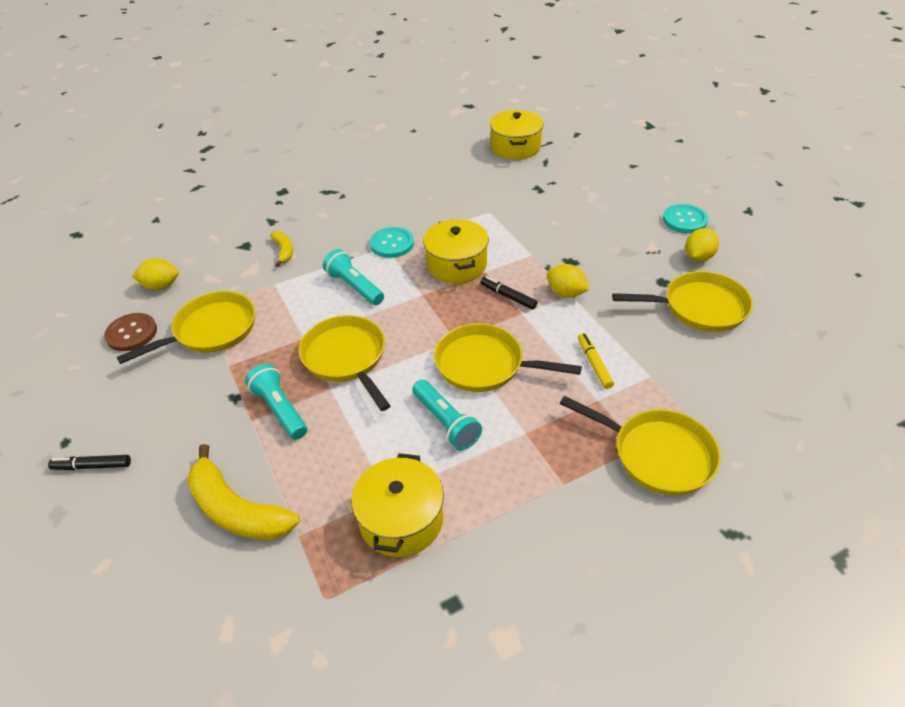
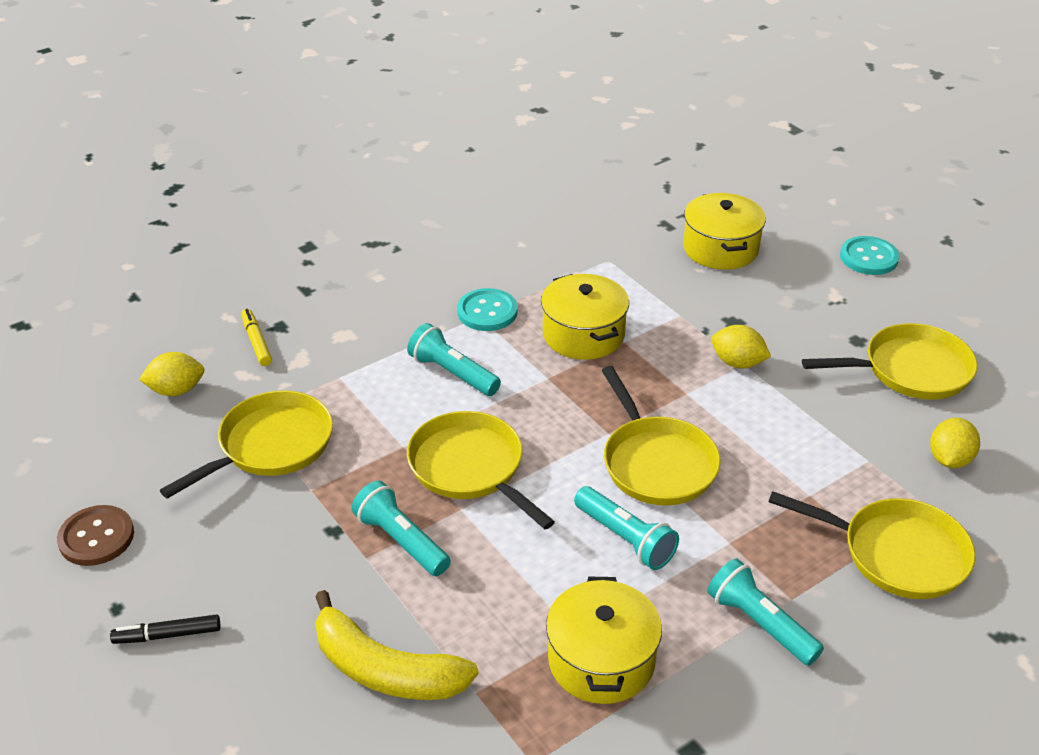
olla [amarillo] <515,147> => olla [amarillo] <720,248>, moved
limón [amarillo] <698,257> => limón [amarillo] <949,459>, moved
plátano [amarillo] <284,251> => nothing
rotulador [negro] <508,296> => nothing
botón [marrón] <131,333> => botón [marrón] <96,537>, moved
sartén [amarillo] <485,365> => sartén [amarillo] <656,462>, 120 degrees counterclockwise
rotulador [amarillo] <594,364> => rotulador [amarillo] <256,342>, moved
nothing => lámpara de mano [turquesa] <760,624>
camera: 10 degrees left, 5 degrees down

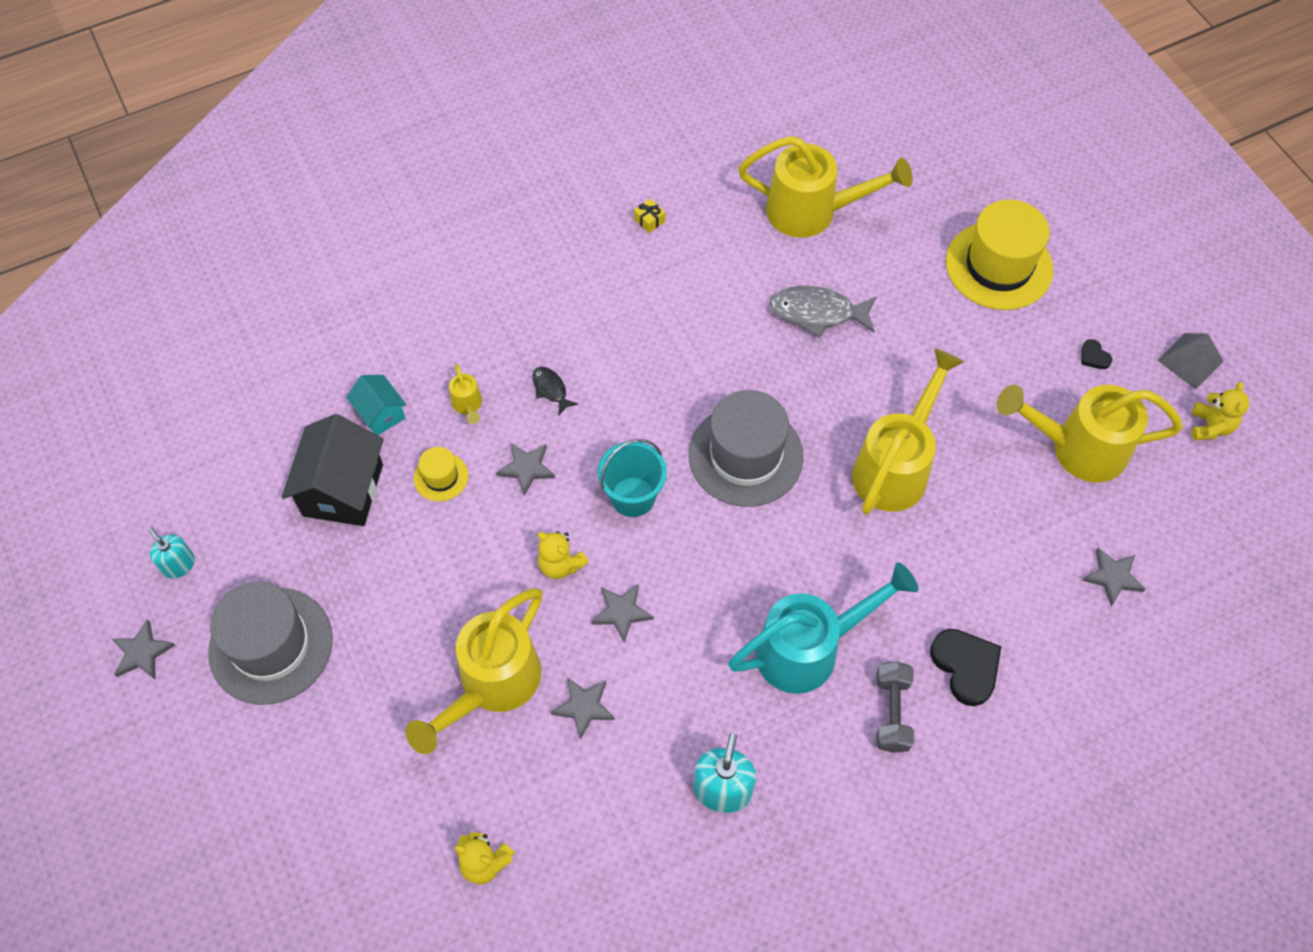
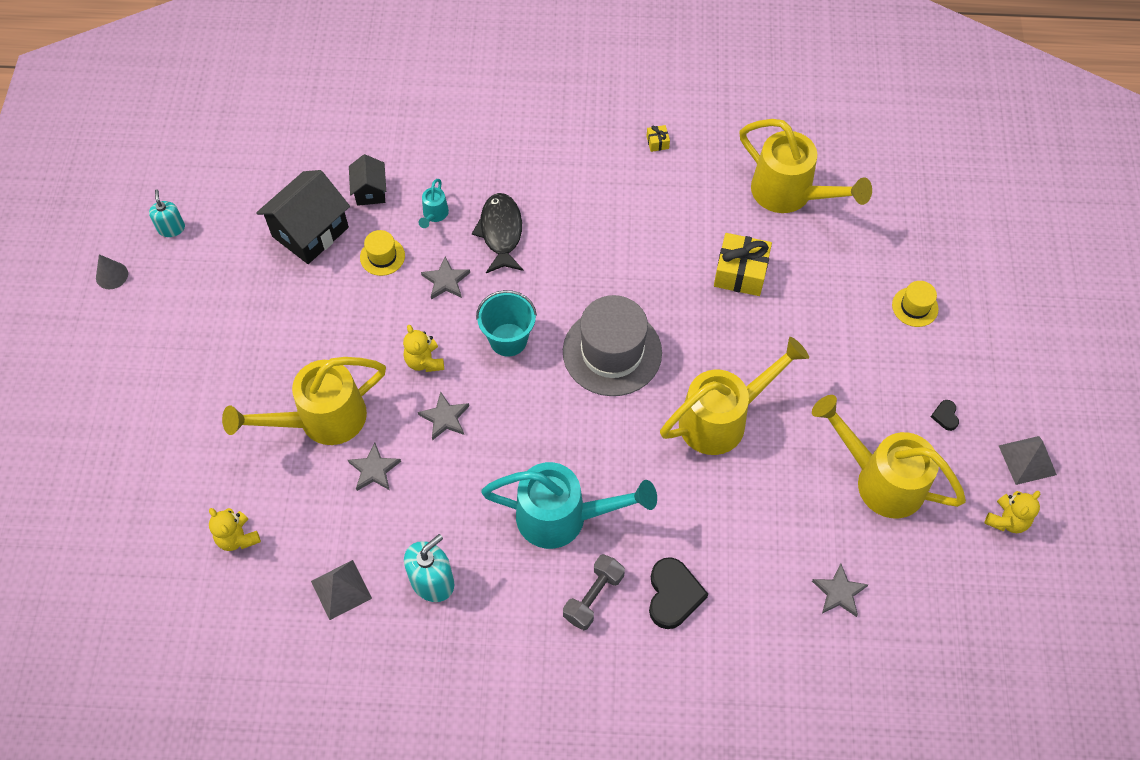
sombrero [amarillo] <999,266> => sombrero [amarillo] <915,307>, x0.47
pez [gris] <817,313> => regalo [amarillo] <740,273>
regadera [amarillo] <468,405> => regadera [turquesa] <434,215>
pez [negro] <551,389> => pez [negro] <501,232>, x1.88
casa [turquesa] <381,414> => casa [negro] <370,191>
sombrero [gris] <271,645> => nothing
estrella [gris] <142,653> => cono [gris] <112,275>
nothing => pirámide [gris] <341,589>
camera: 30 degrees right, 0 degrees up

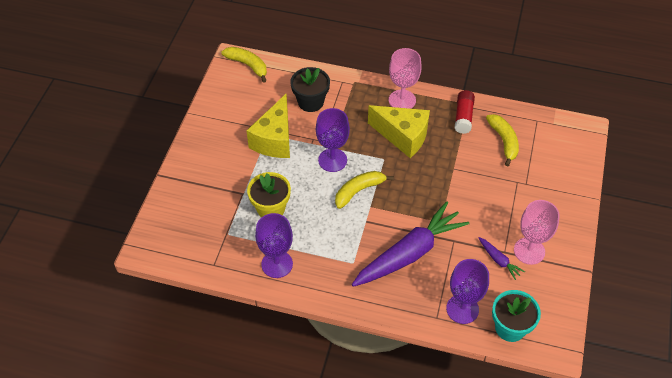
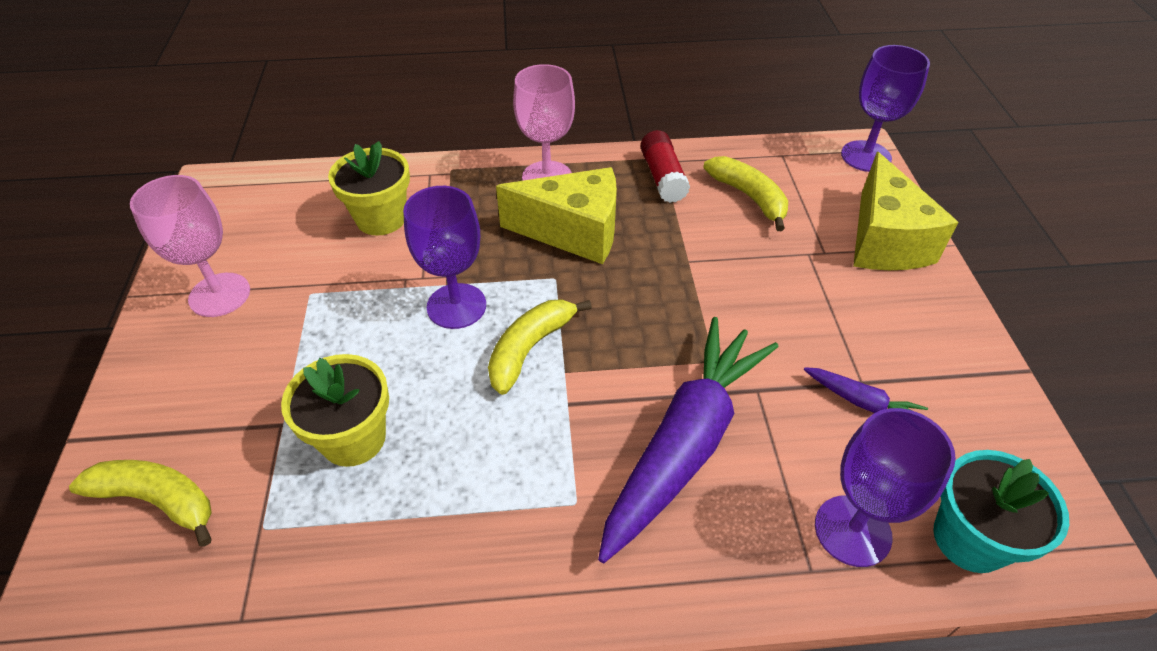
plátano [amarillo] <248,65> => plátano [amarillo] <157,500>, moved
maceta [negro] <310,102> => maceta [amarillo] <381,218>
queso [amarillo] <275,139> => queso [amarillo] <884,241>, moved
copa [rosa] <529,251> => copa [rosa] <219,295>, moved
copa [morado] <277,264> => copa [morado] <866,156>, moved
camera: 20 degrees left, 5 degrees down

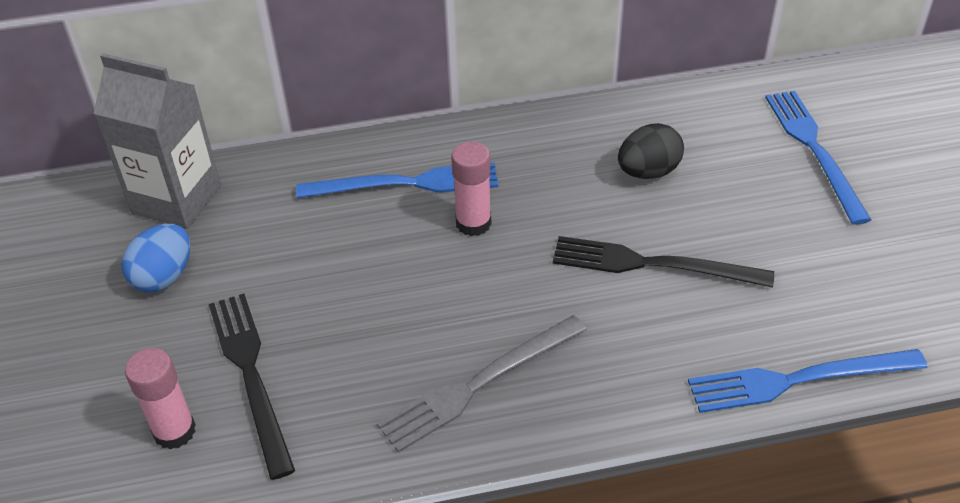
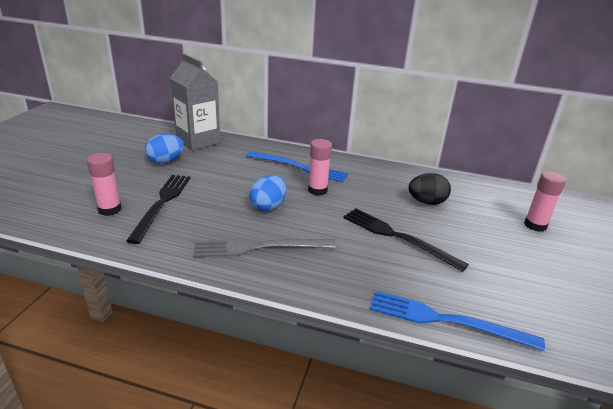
tenedor [azul] <814,150> => barra de pegamento [rosa] <535,225>
nothing => huevo [azul] <268,206>
camera: 25 degrees right, 15 degrees down

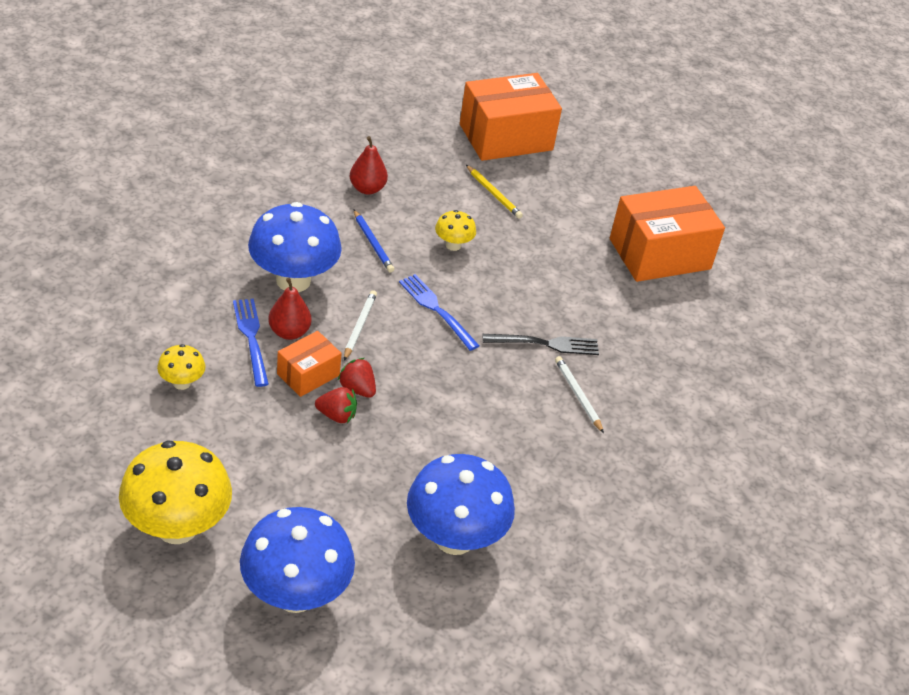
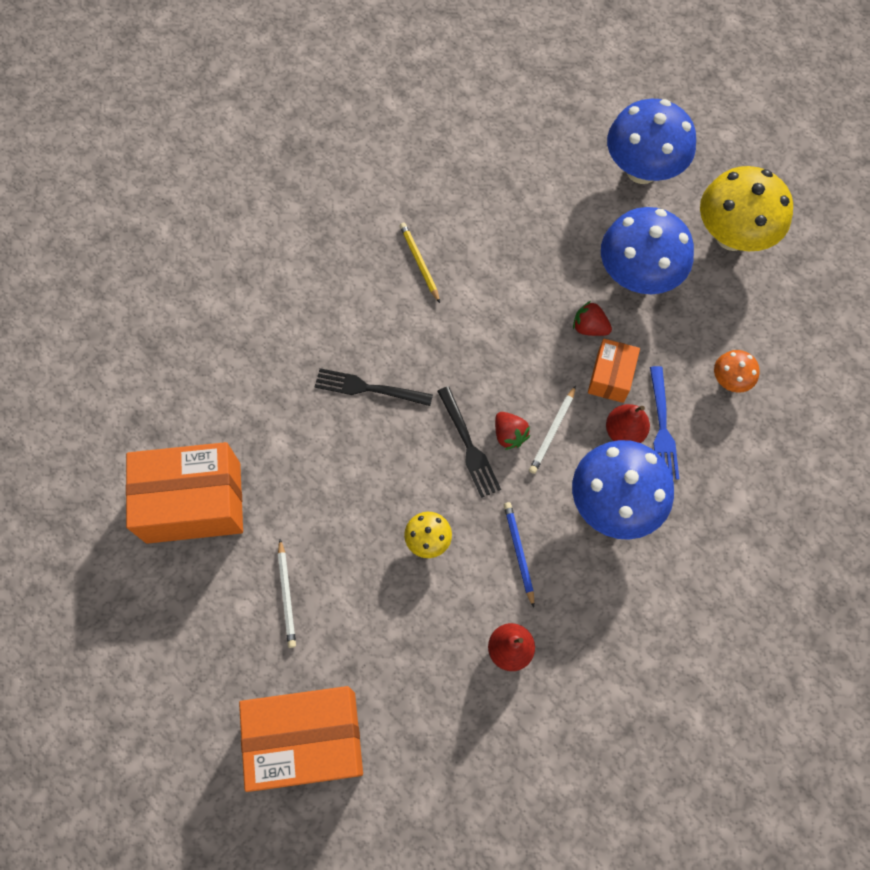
lápiz [amarillo] <493,194> => lápiz [amarillo] <419,262>, moved
tenedor [azul] <436,310> => tenedor [negro] <468,445>
caja [naranja] <308,374> => caja [naranja] <610,377>, 45 degrees counterclockwise
seta [amarillo] <182,383> => seta [naranja] <729,380>
lápiz [blanco] <578,395> => lápiz [blanco] <287,595>, moved
fresa [rojo] <357,389> => fresa [rojo] <509,435>, moved
seta [azul] <454,538> => seta [azul] <637,276>, moved
camera: 160 degrees left, 25 degrees up

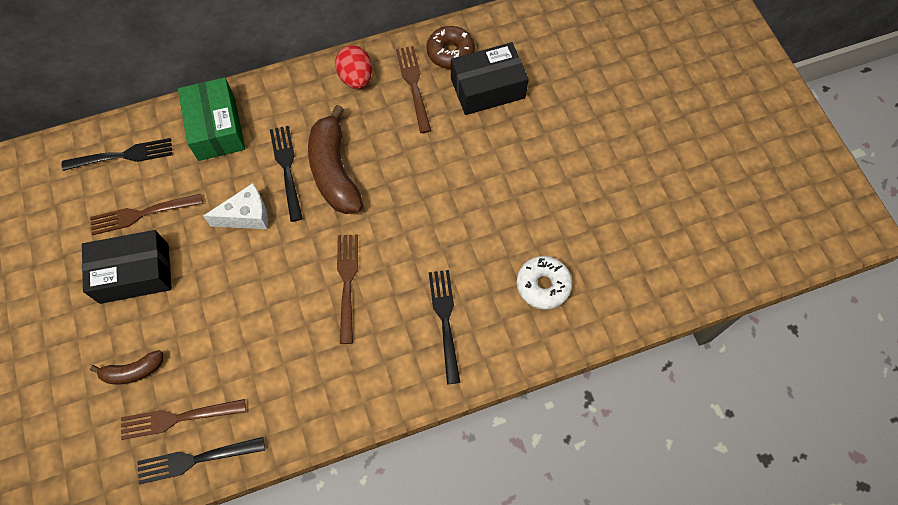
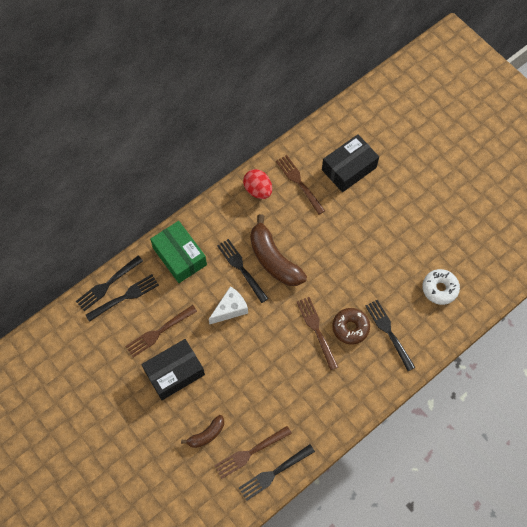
rosquilla [marrón] <450,52> => rosquilla [marrón] <350,328>, moved
nothing => tenedor [negro] <108,284>
camera: 20 degrees left, 0 degrees up

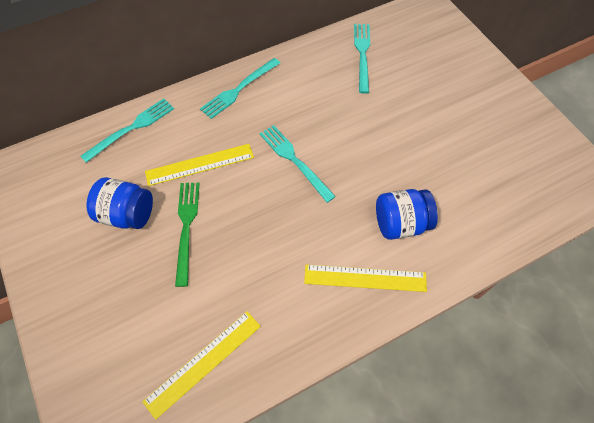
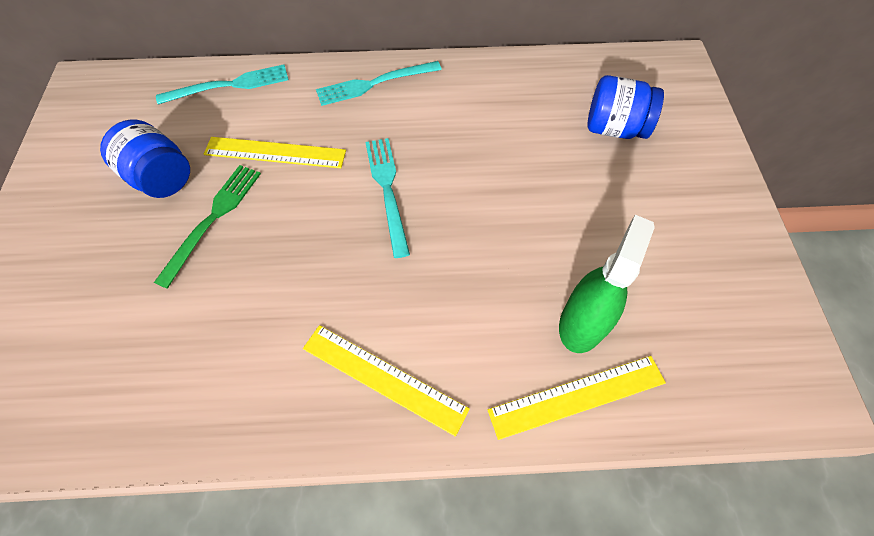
tenedor [turquesa] <362,54> => nothing
tarro [azul] <400,223> => tarro [azul] <614,128>, moved
regla [amarillo] <203,362> => regla [amarillo] <577,396>, moved
nothing => pulverizador [verde] <582,322>
camera: 25 degrees right, 0 degrees up

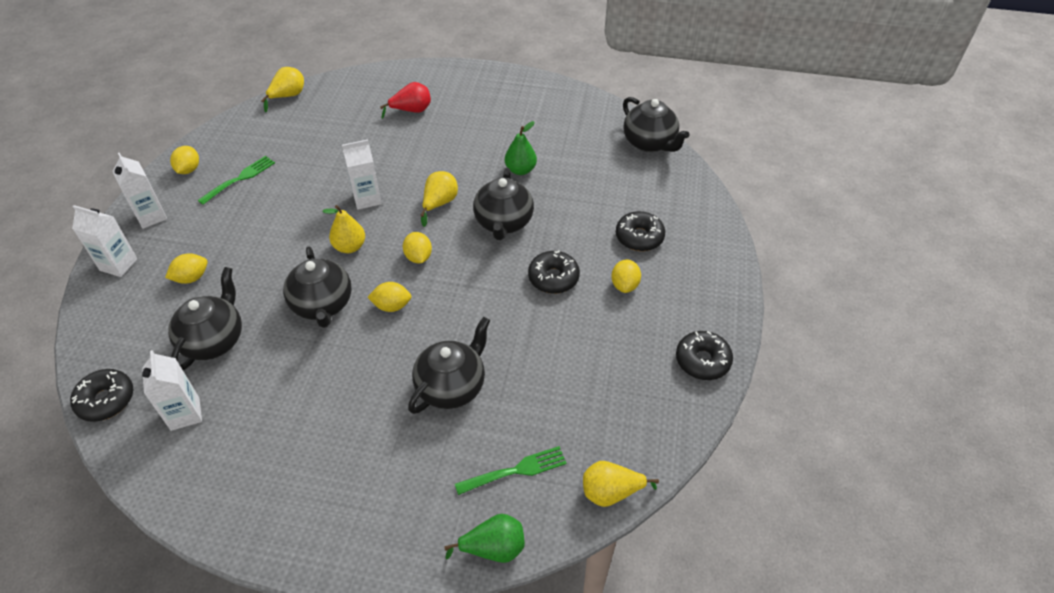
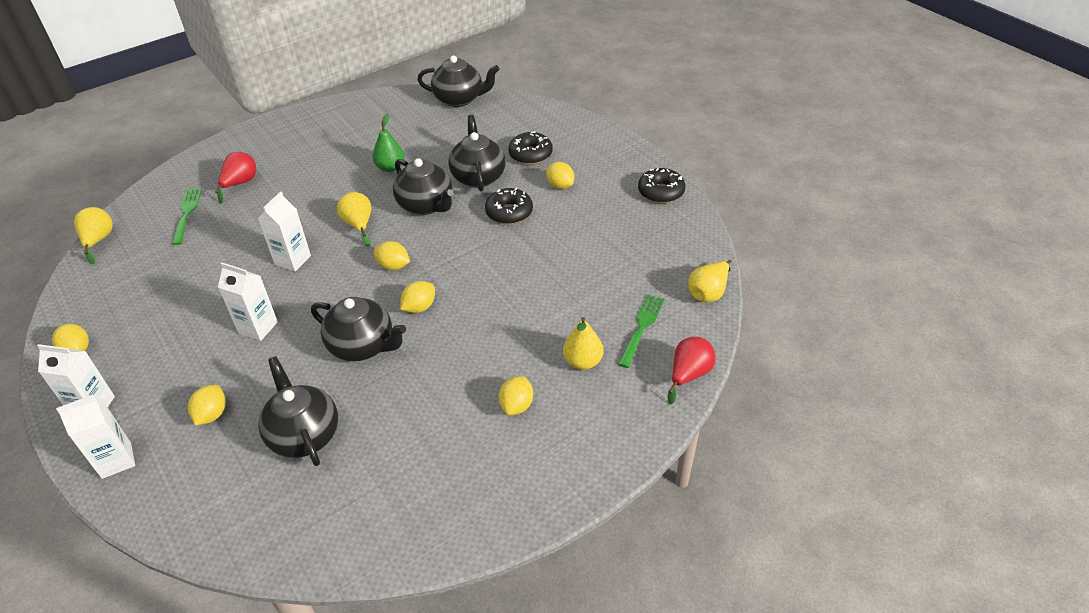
tenedor [verde] <239,179> => tenedor [verde] <187,214>, moved
pera [amarillo] <350,247> => pera [amarillo] <582,362>, moved
tetera [negro] <452,386> => tetera [negro] <478,177>, moved
cartón de leche [blanco] <185,414> => cartón de leche [blanco] <258,327>, moved
rosquilla [negro] <106,400> => nothing
pera [verde] <493,548> => pera [rojo] <689,375>
nothing => limón [amarillo] <517,405>
camera: 45 degrees left, 5 degrees down

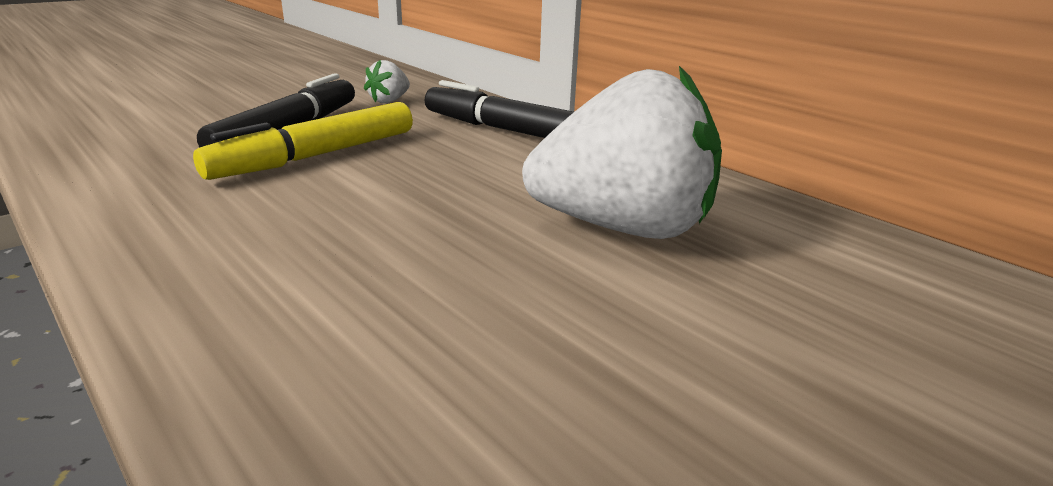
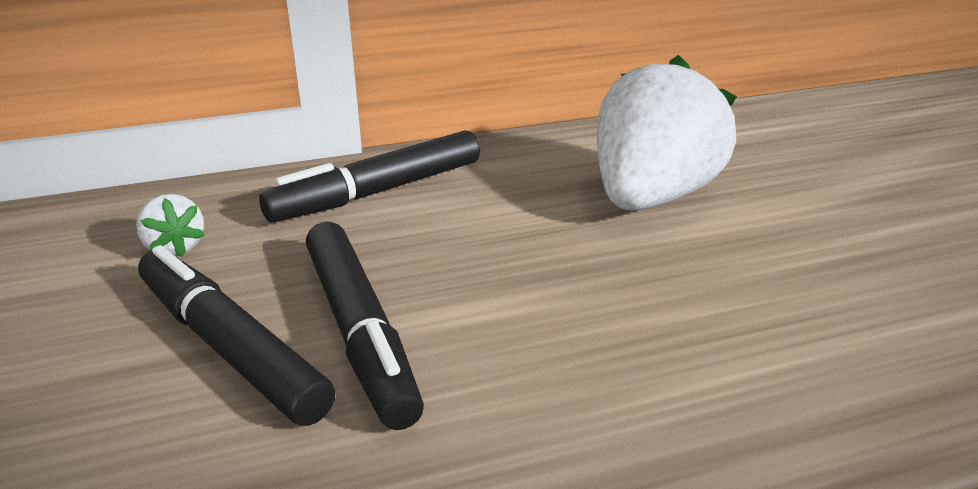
rotulador [amarillo] <316,156> => rotulador [negro] <359,333>
camera: 65 degrees left, 5 degrees up

